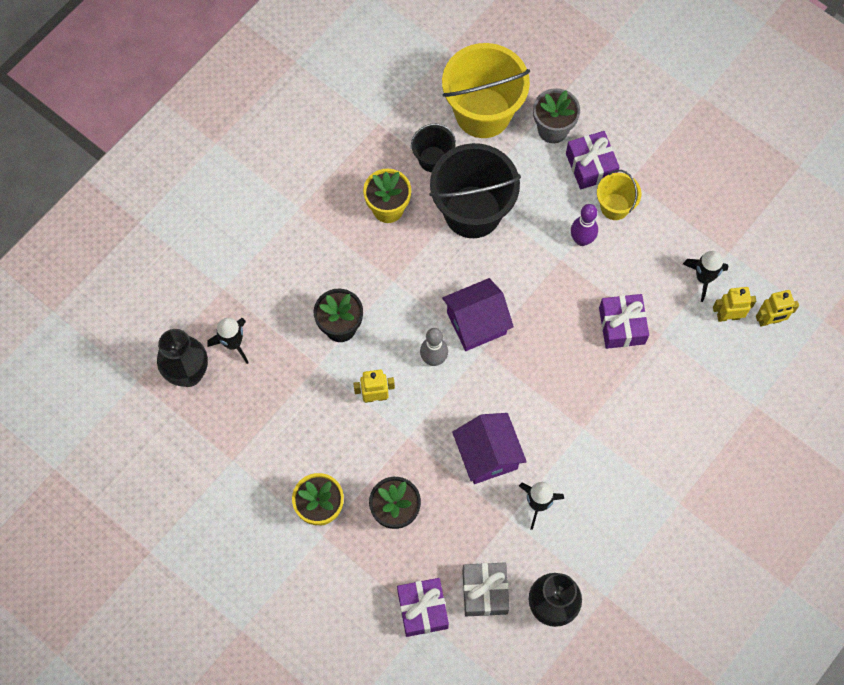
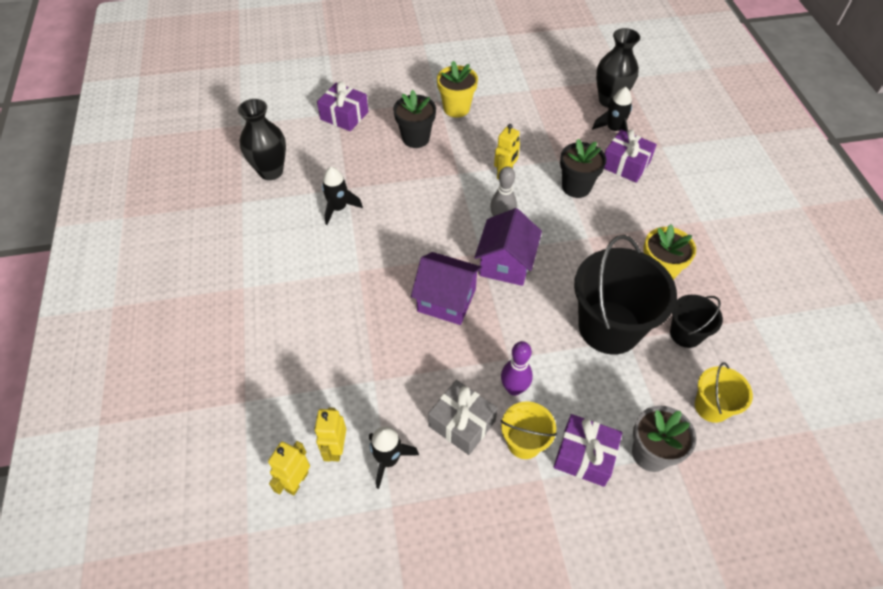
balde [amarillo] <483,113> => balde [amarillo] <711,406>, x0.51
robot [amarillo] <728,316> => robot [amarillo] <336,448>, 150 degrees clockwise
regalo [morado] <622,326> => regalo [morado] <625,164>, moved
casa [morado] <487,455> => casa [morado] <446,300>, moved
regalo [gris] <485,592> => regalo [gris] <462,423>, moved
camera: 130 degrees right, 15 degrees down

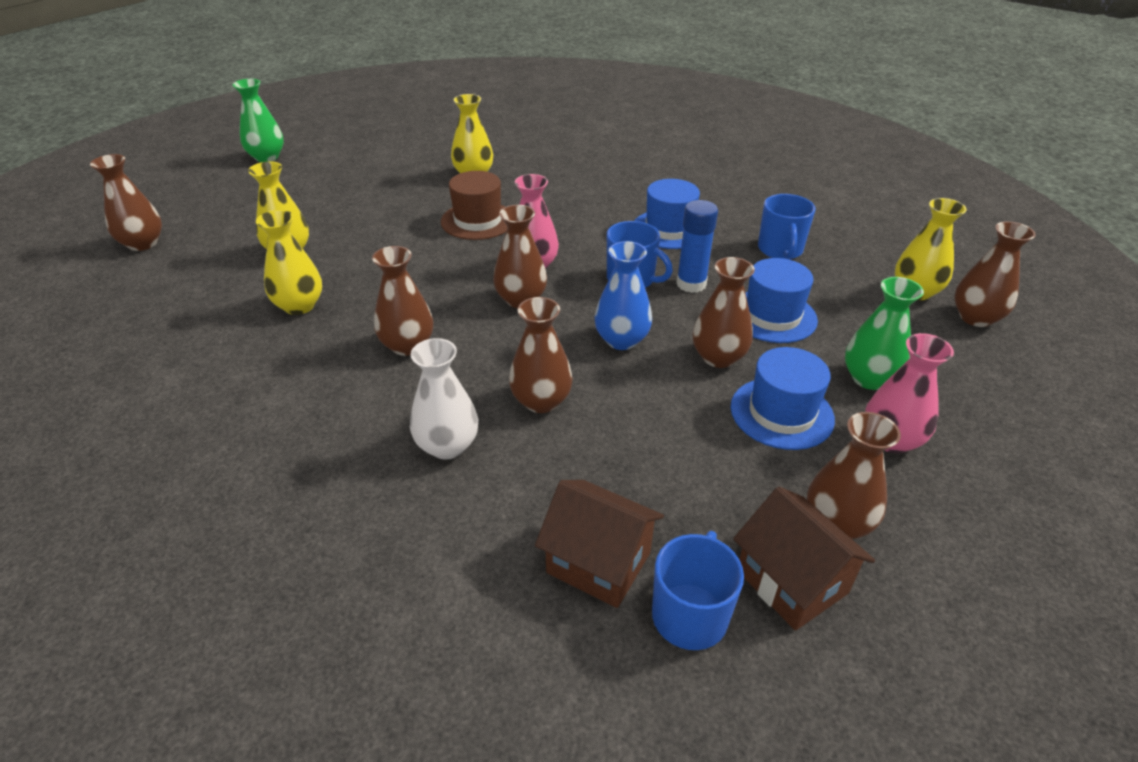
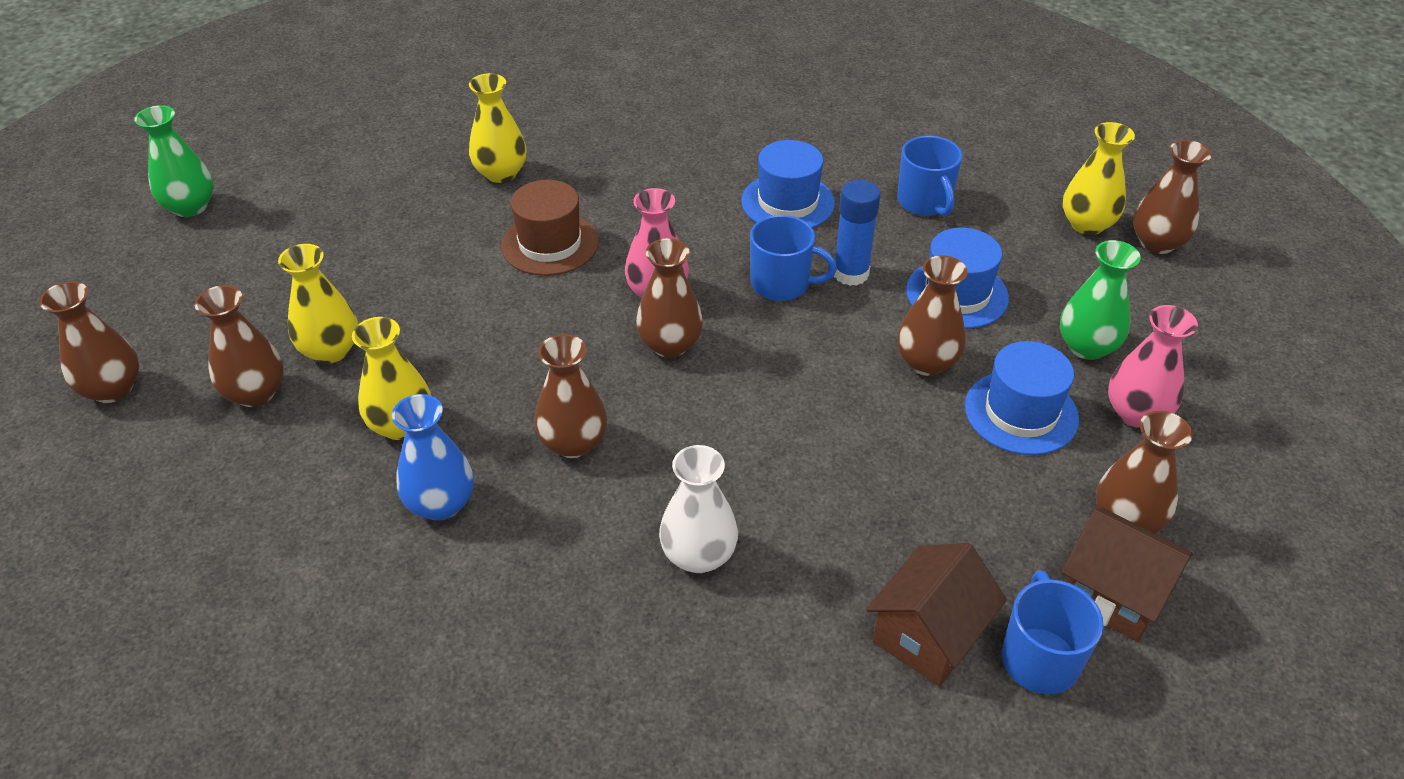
florero [azul] <621,340> => florero [azul] <441,504>, moved
florero [marrón] <541,401> => florero [marrón] <255,393>, moved
casa [marrón] <599,562> => casa [marrón] <928,635>, 60 degrees counterclockwise
camera: 20 degrees left, 5 degrees up

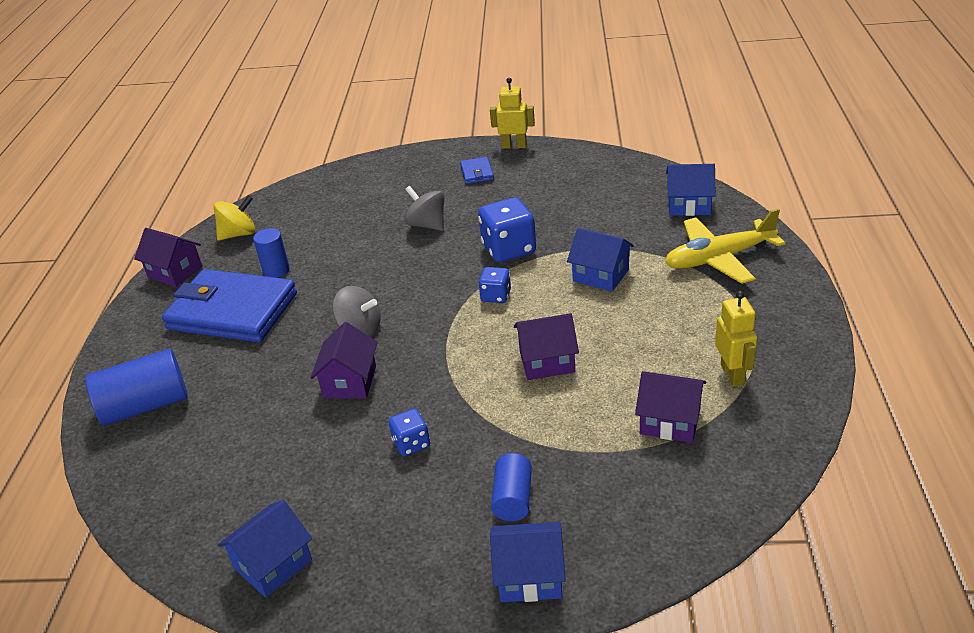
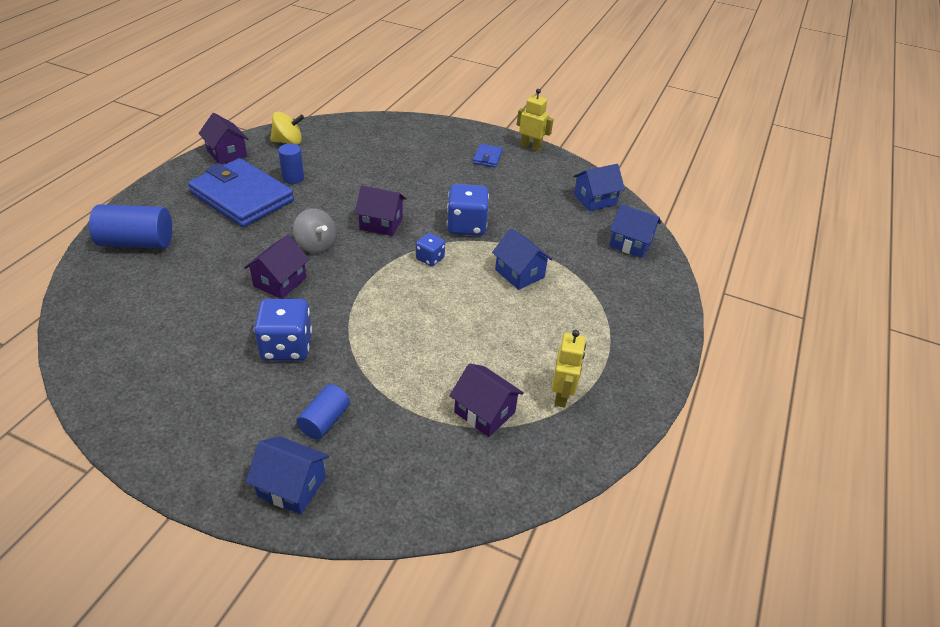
peonza [gris] <427,225> => nothing
avión [amarillo] <719,258> => nothing
casa [morado] <547,362> => casa [morado] <381,223>, moved
dado [azul] <411,444> => dado [azul] <286,347>, x1.79
casa [azul] <273,564> => casa [azul] <595,199>, moved
camera: 15 degrees right, 5 degrees up

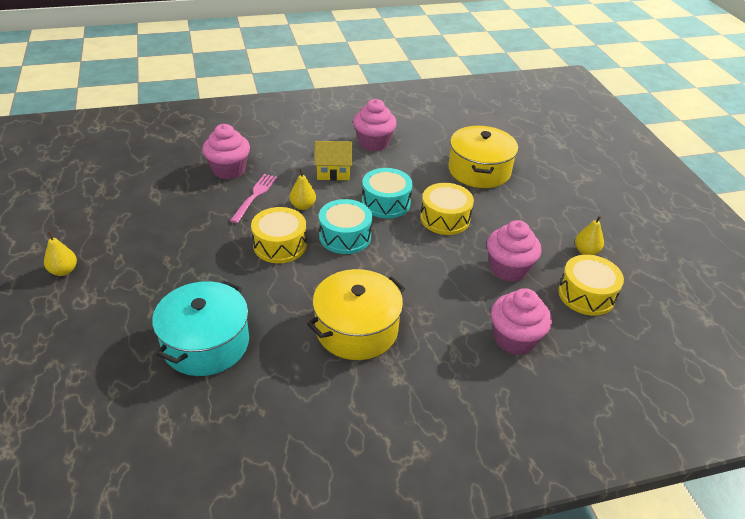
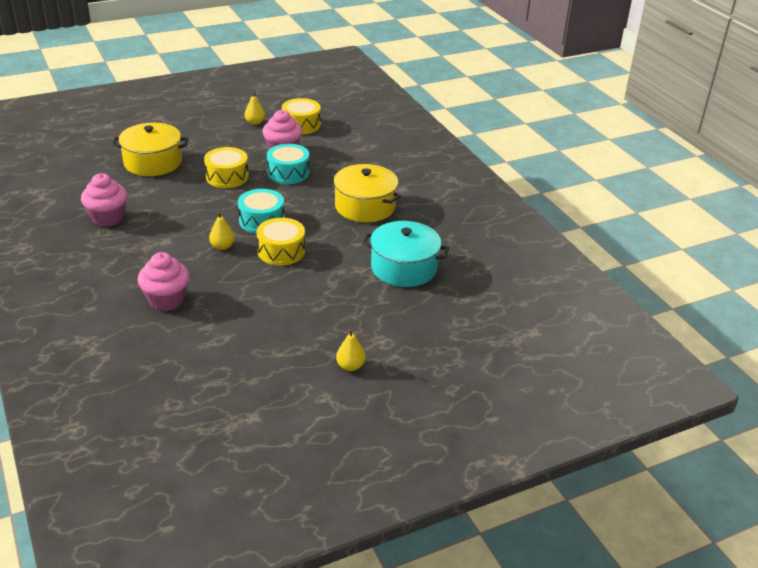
casa [amarillo] <333,171> => nothing
tambor [turquesa] <386,203> => tambor [turquesa] <288,173>, moved
tenedor [rosa] <255,196> => nothing
magdalena [rosa] <514,339> => nothing
camera: 100 degrees left, 5 degrees down

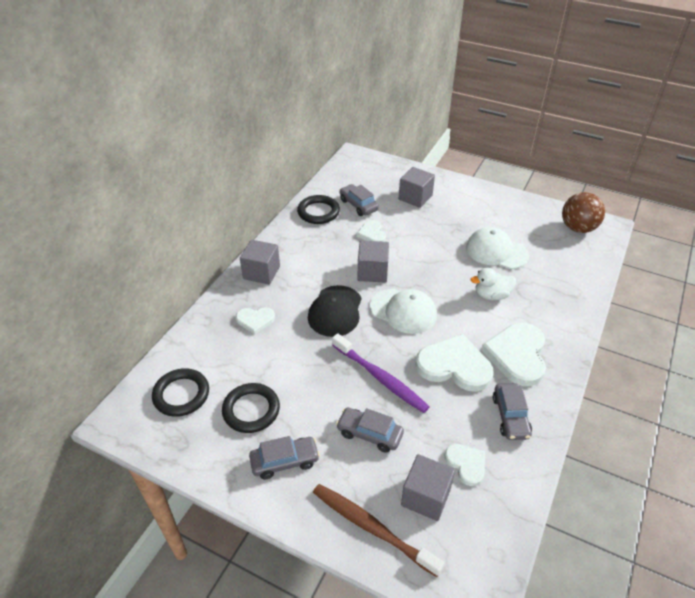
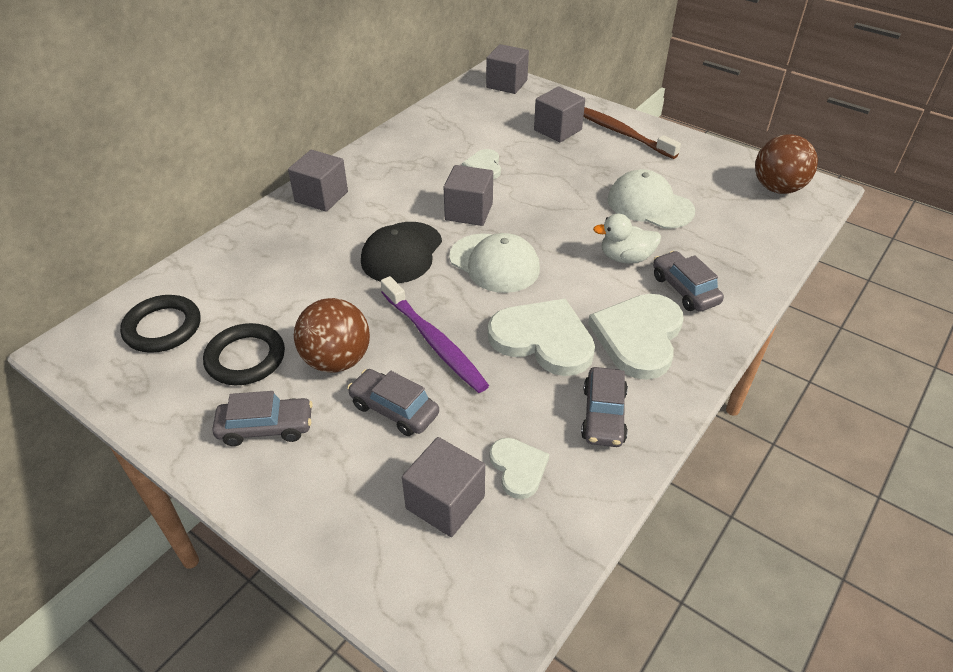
coche [gris] <358,205> => coche [gris] <684,289>, moved
anillo [negro] <318,212> => nothing
corazón [blanco] <255,320> => nothing
cepillo de dientes [marrón] <372,527> => cepillo de dientes [marrón] <620,132>, moved
nothing => cubo [gris] <506,84>
nothing => pelota [marrón] <337,360>
camera: 10 degrees right, 0 degrees up

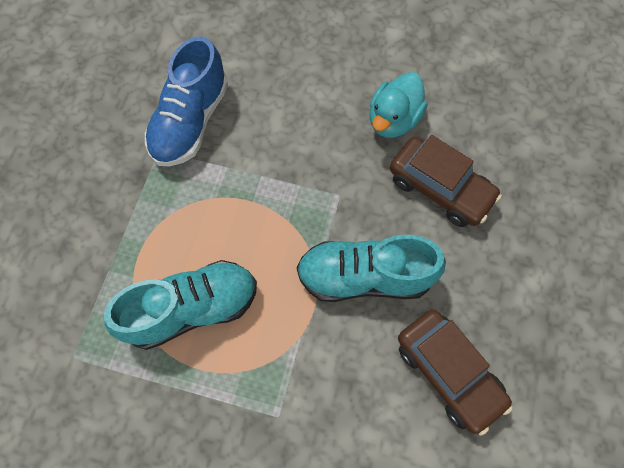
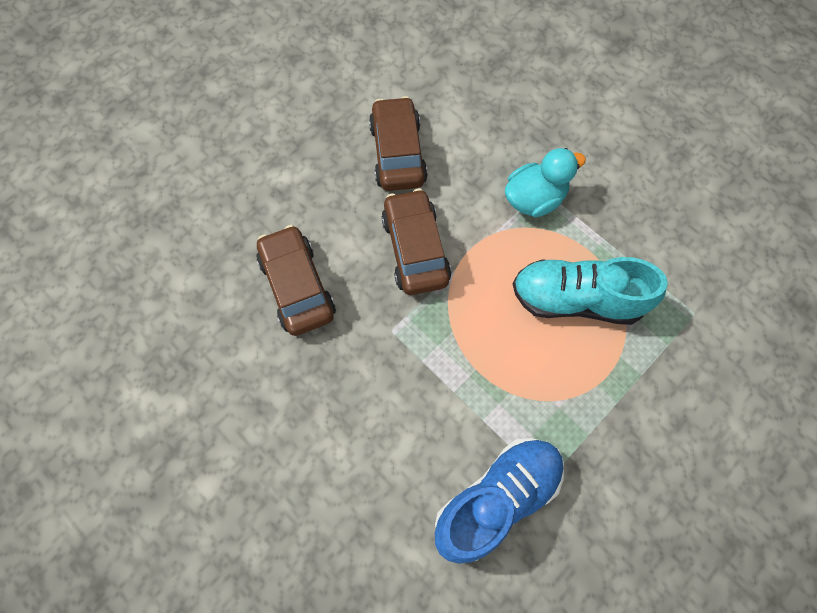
pato [turquesa] <393,120> => pato [turquesa] <534,199>, moved
zapato [turquesa] <364,276> => coche [marrón] <415,249>
camera: 150 degrees left, 0 degrees up

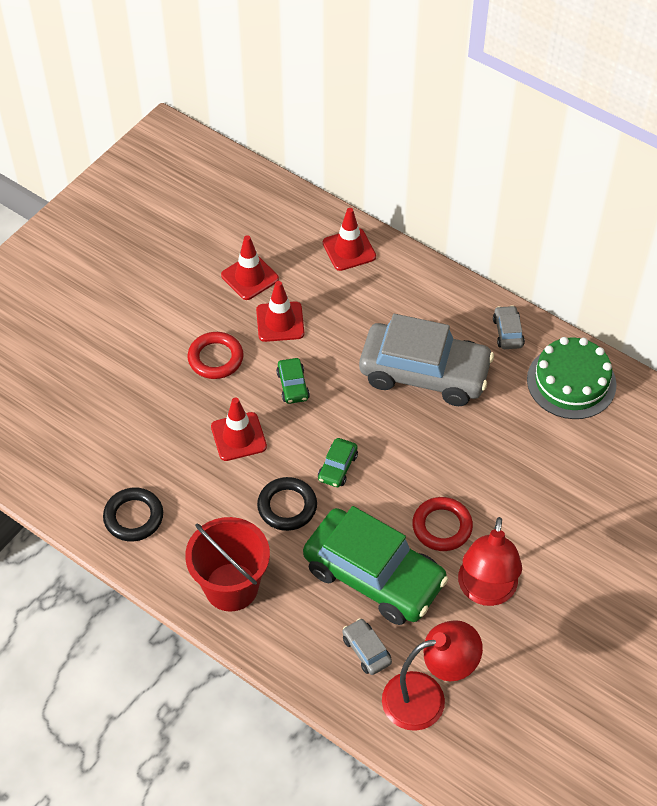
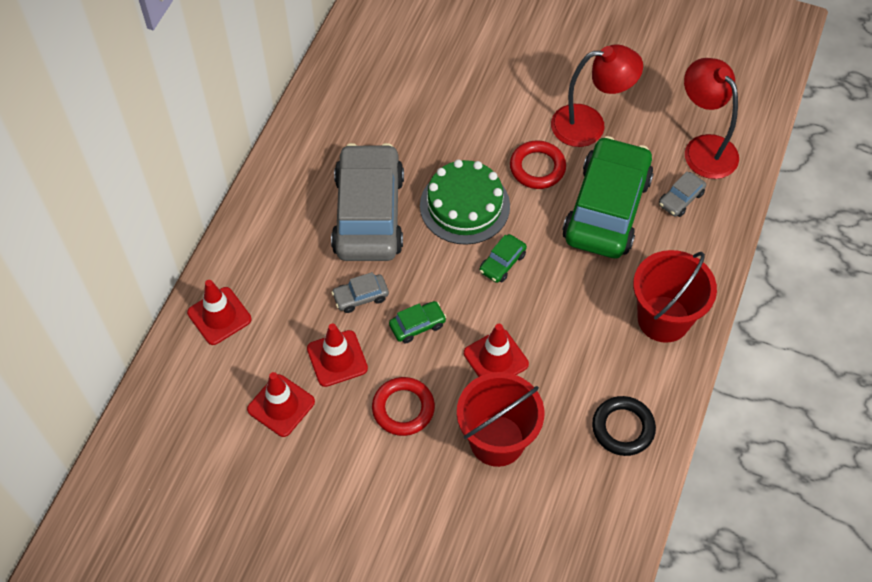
coche [gris] <507,332> => coche [gris] <360,297>, moved
tarta [verde] <571,382> => tarta [verde] <464,206>, moved
coche [verde] <337,467> => coche [verde] <502,263>, 120 degrees clockwise
anillo [negro] <287,506> => nothing
nothing => balde [rojo] <497,440>
camera: 105 degrees left, 5 degrees up

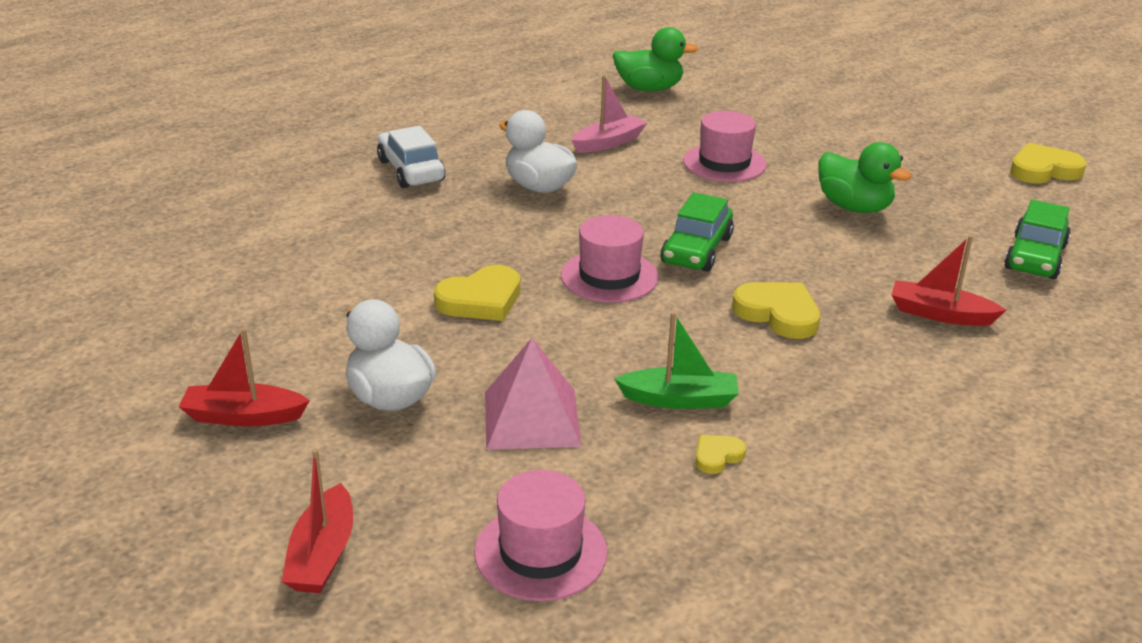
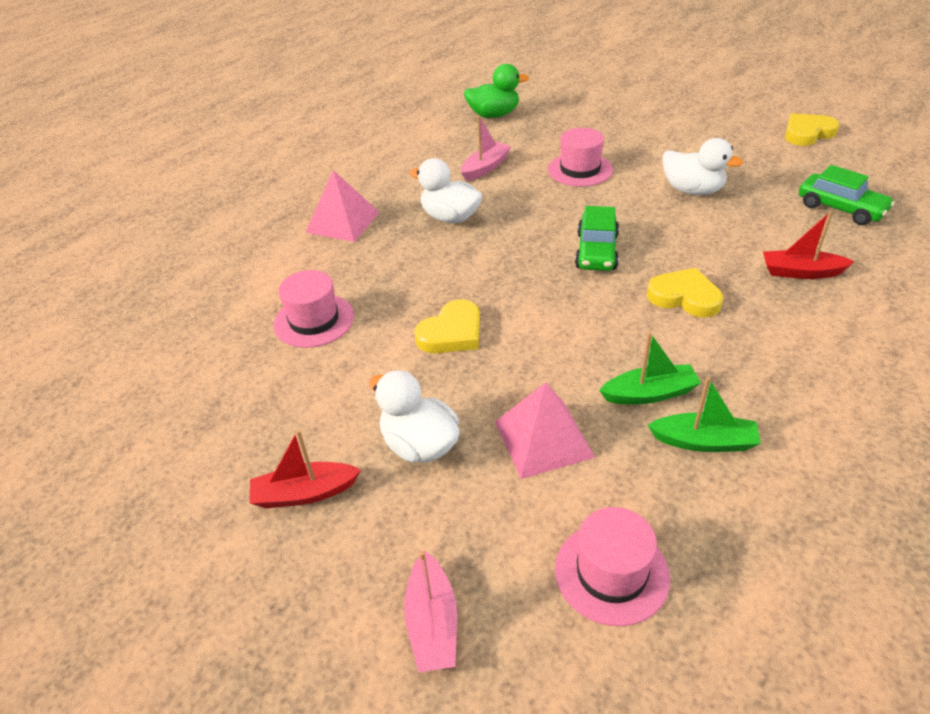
coche [blanco] <411,170> => pirámide [rosa] <343,222>
pato [verde] <854,207> => pato [blanco] <692,190>
coche [verde] <1035,257> => coche [verde] <841,208>, 60 degrees counterclockwise
sombrero [rosa] <609,276> => sombrero [rosa] <314,320>, moved
corazón [amarillo] <717,456> => barco [verde] <704,441>
barco [rojo] <322,555> => barco [rosa] <432,623>
camera: 10 degrees left, 10 degrees up

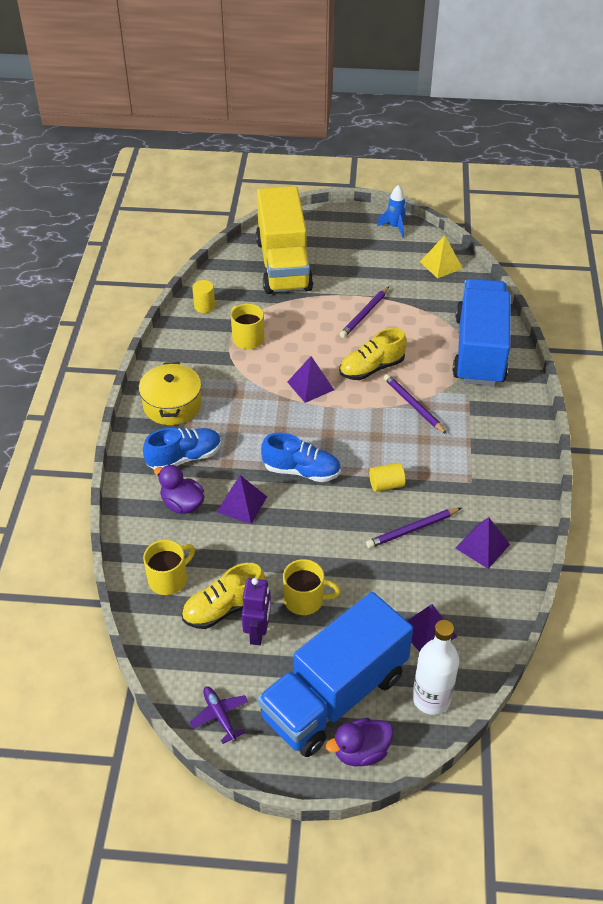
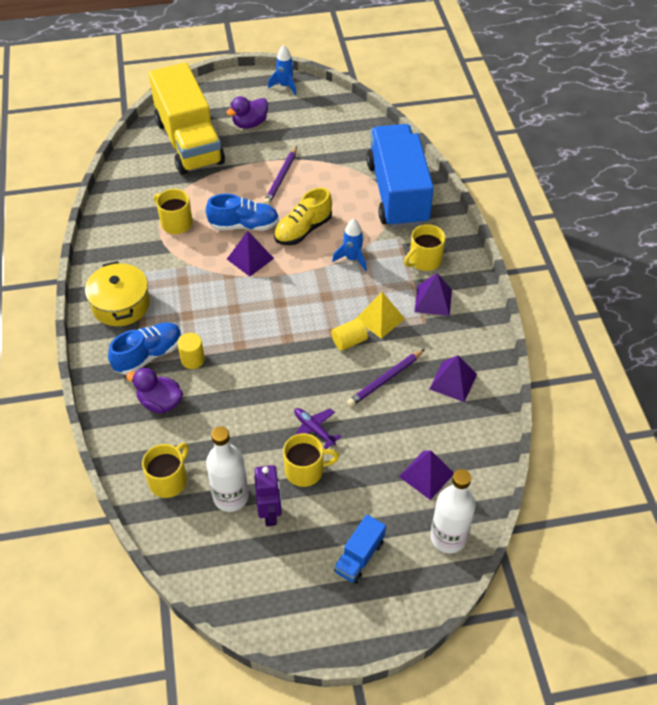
pirámide [amarillo] <441,265> => pirámide [amarillo] <380,318>, moved
cilindro [amarillo] <204,306> => cilindro [amarillo] <192,359>, moved
lápiz [morado] <413,405> => cohete [azul] <352,259>
zapato [azul] <301,471> => zapato [azul] <244,225>, moved
pirámide [morado] <242,504> => pirámide [morado] <433,300>, moved
zapato [amarillo] <224,608> => botella [blanco] <231,497>
camión [azul] <334,695> => camión [azul] <359,557>, x0.42
avión [morado] <219,716> => avión [morado] <314,429>, moved
pato [morado] <361,751> => pato [morado] <250,123>, moved
nothing => taza [amarillo] <424,260>
camera: 15 degrees left, 5 degrees up

